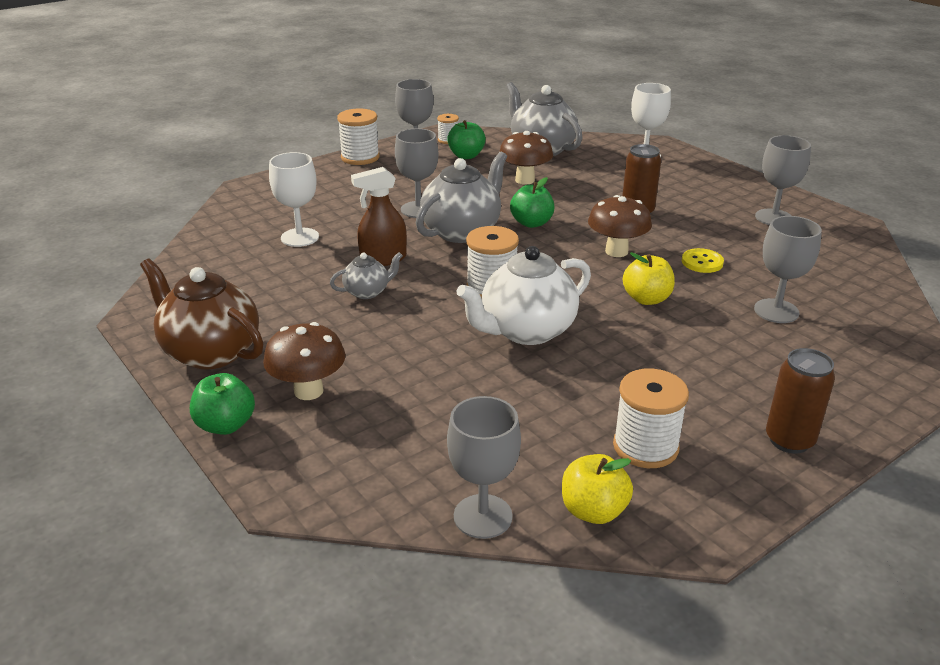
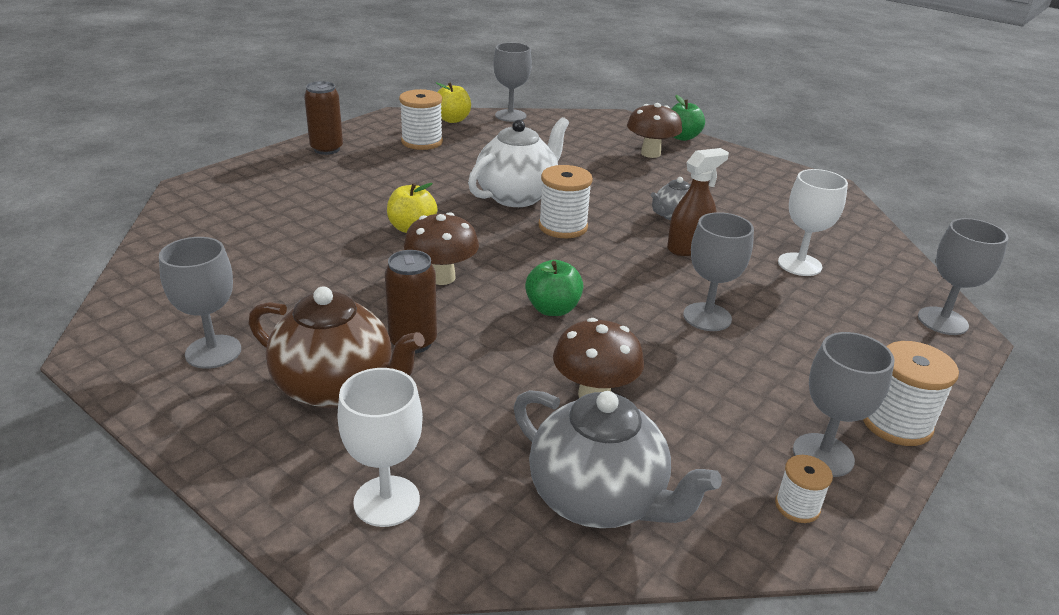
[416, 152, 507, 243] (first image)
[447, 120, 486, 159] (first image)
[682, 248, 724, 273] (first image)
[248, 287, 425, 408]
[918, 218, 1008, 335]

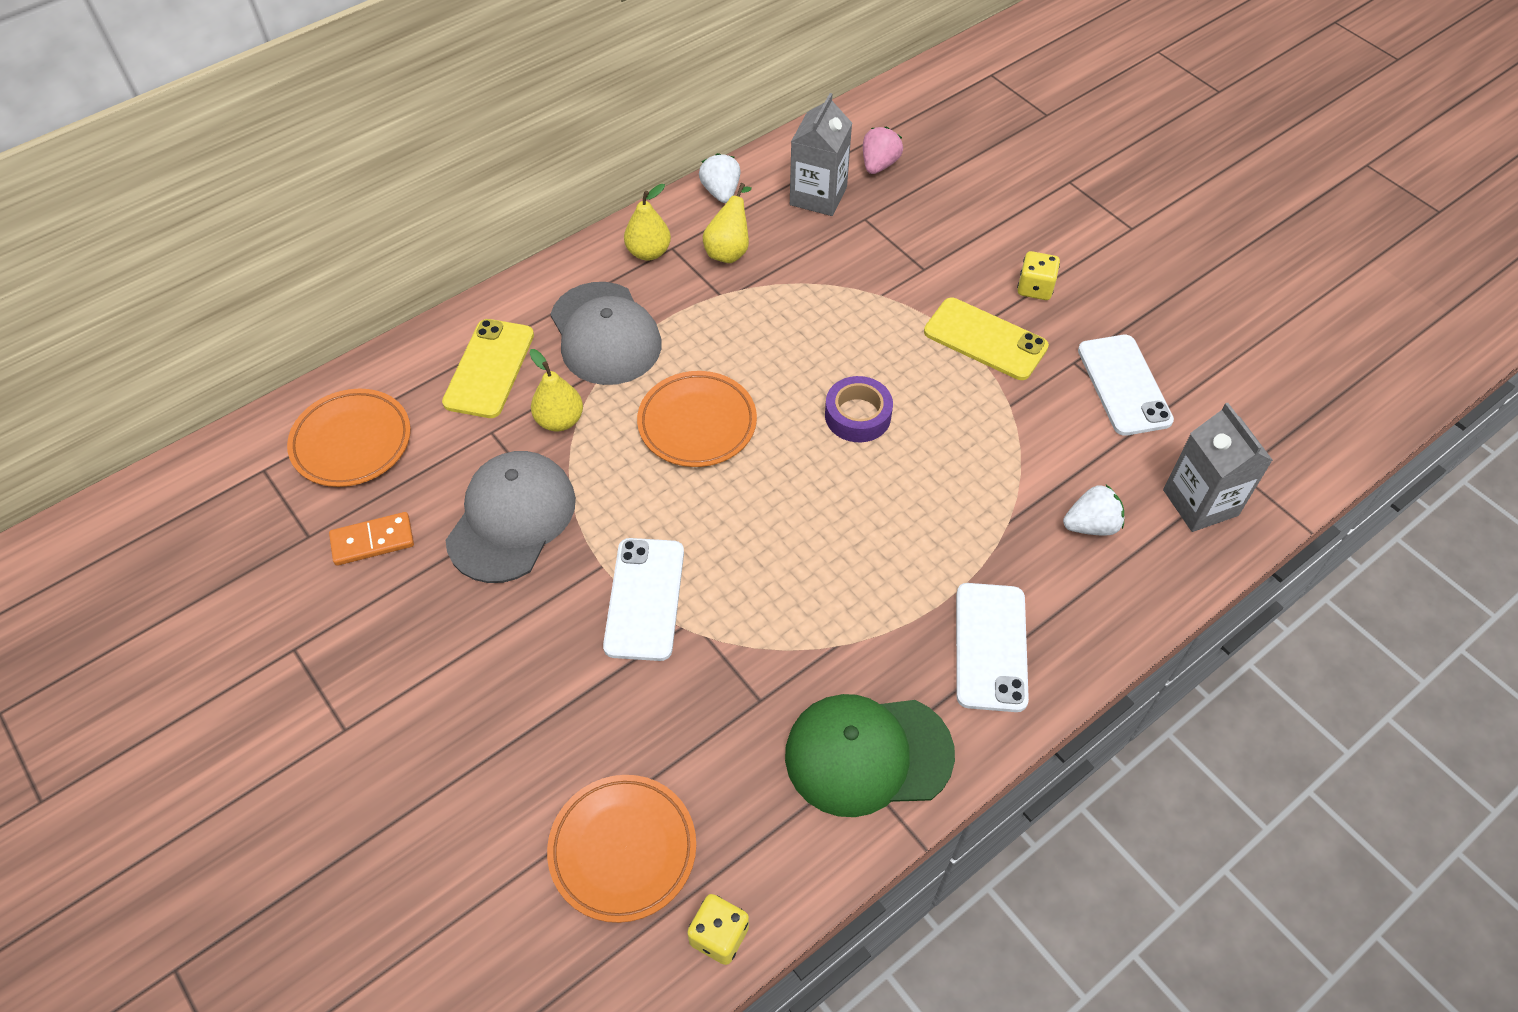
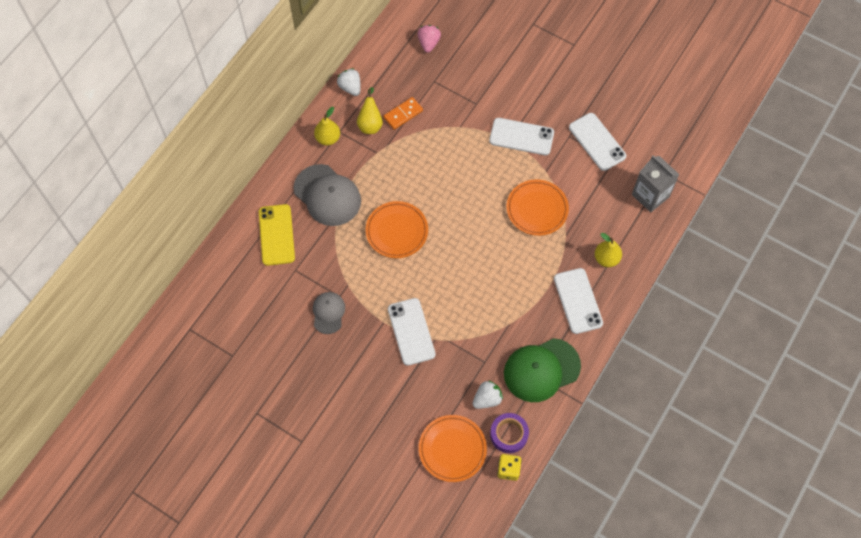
[790, 93, 852, 216] (first image)
[1017, 251, 1060, 300] (first image)
[507, 179, 569, 236]
[383, 97, 423, 130]
[595, 233, 622, 267]
[490, 413, 529, 453]
[472, 380, 503, 409]
[489, 118, 554, 155]
[313, 292, 345, 334]

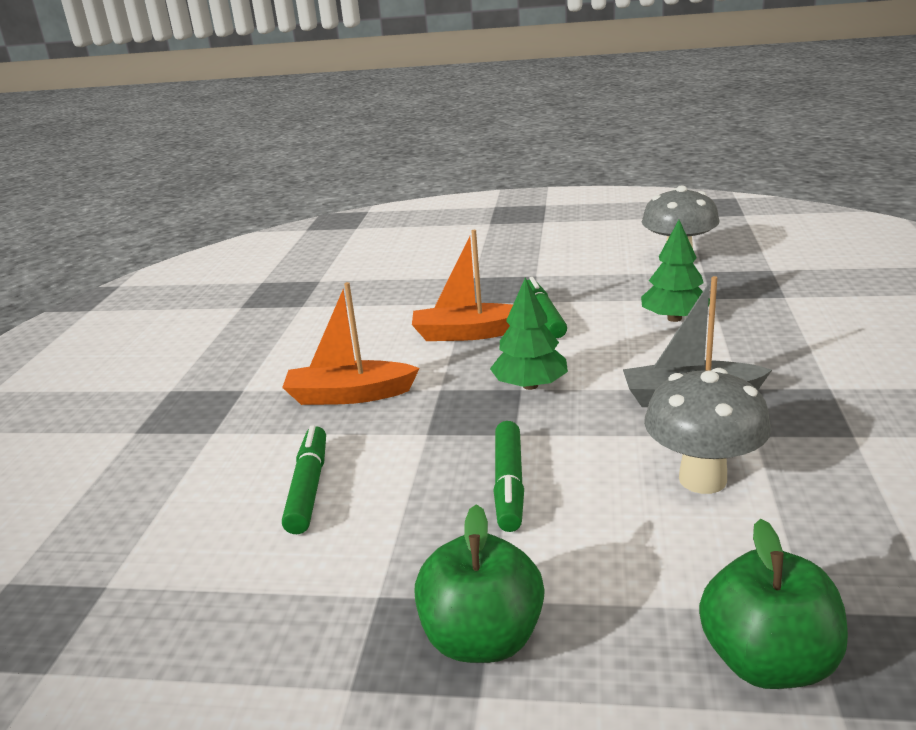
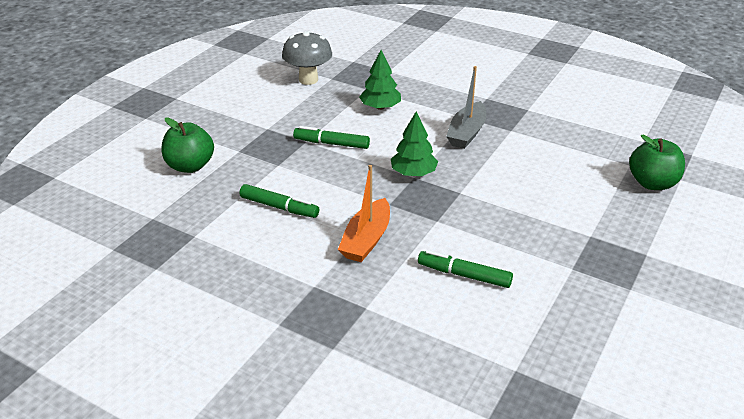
[412, 230, 513, 341] (first image)
[644, 368, 771, 494] (first image)
[162, 118, 214, 173]
[240, 184, 319, 218]

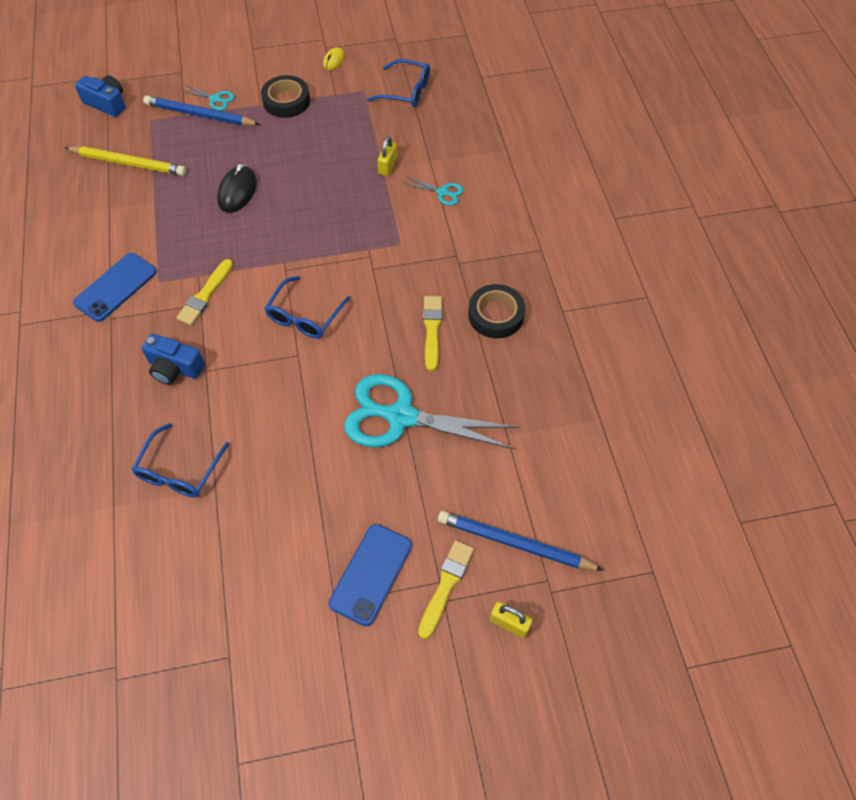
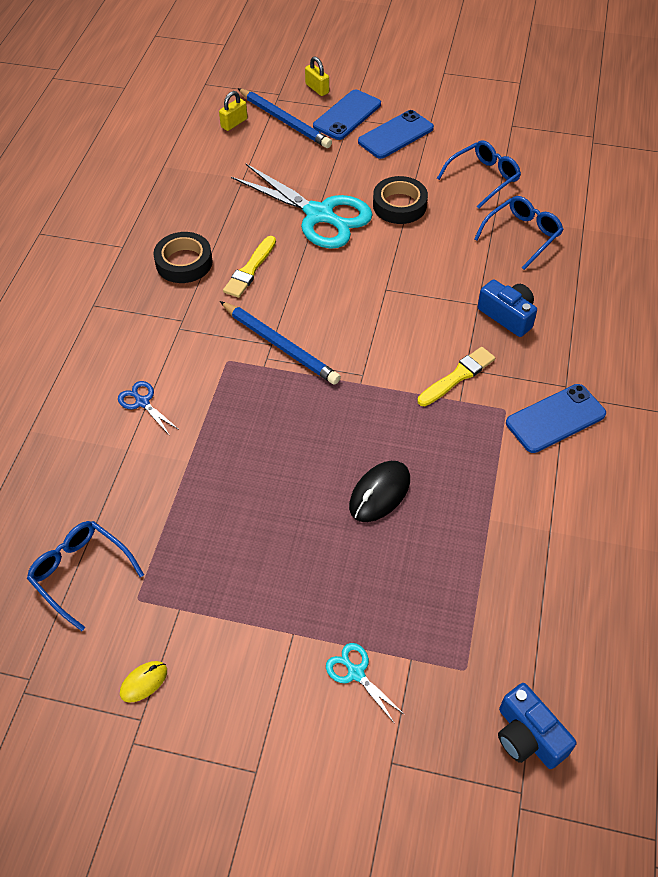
[65, 146, 186, 176] (first image)
[220, 301, 341, 385]
[373, 176, 428, 224]
[437, 140, 521, 208]
[219, 91, 248, 131]
[313, 89, 381, 140]
[118, 381, 178, 436]

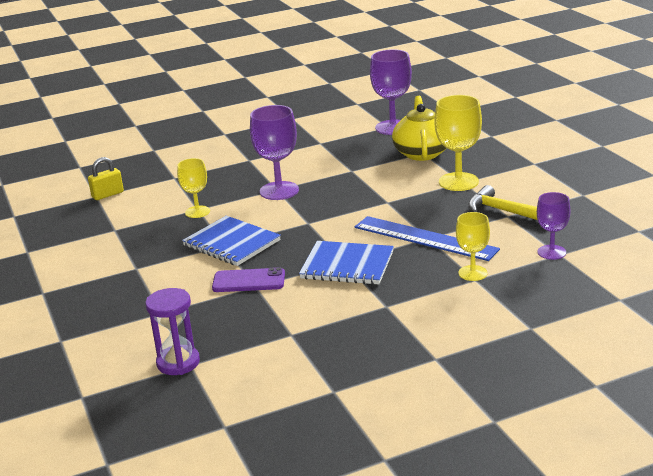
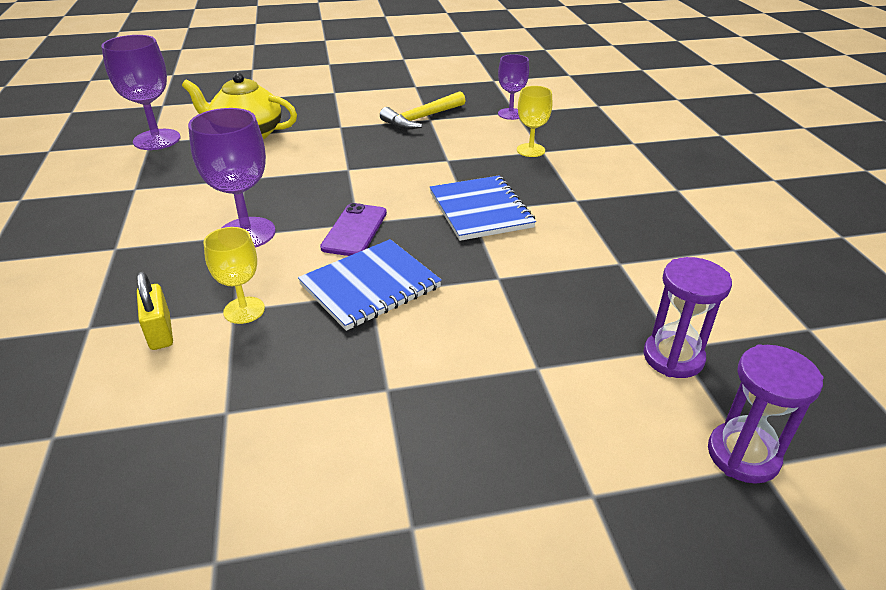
[355, 216, 500, 261] (first image)
[434, 95, 482, 191] (first image)
[708, 344, 823, 484]
[137, 272, 173, 350]
[320, 203, 387, 256]
[430, 175, 536, 241]

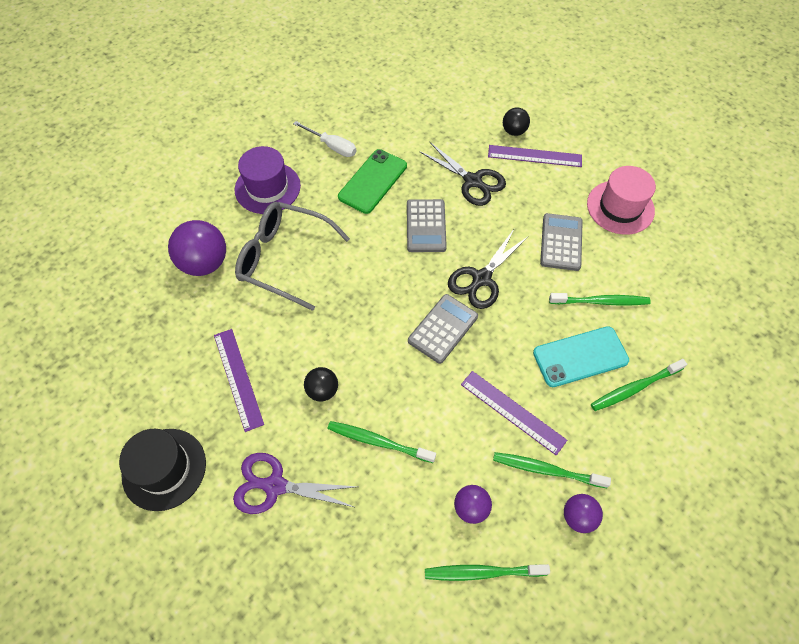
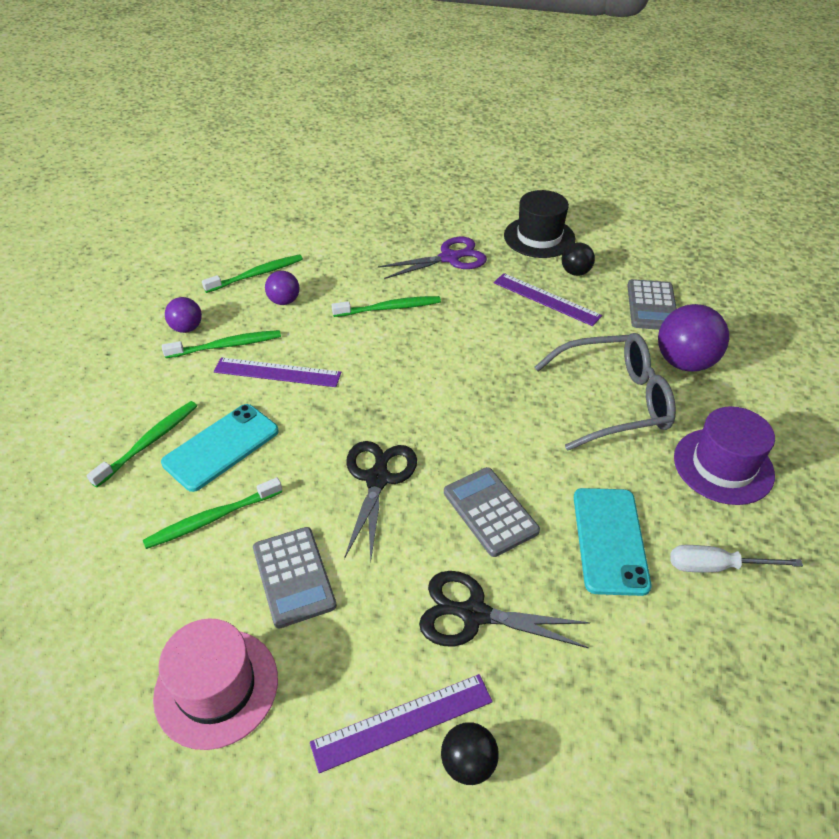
[562, 243, 595, 276]
[627, 279, 677, 330]
[574, 488, 652, 596]

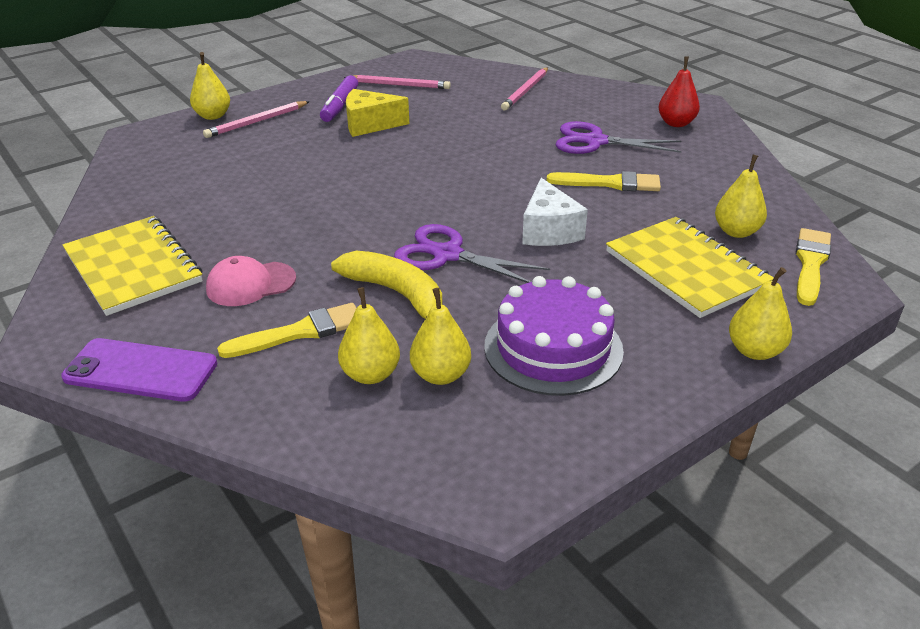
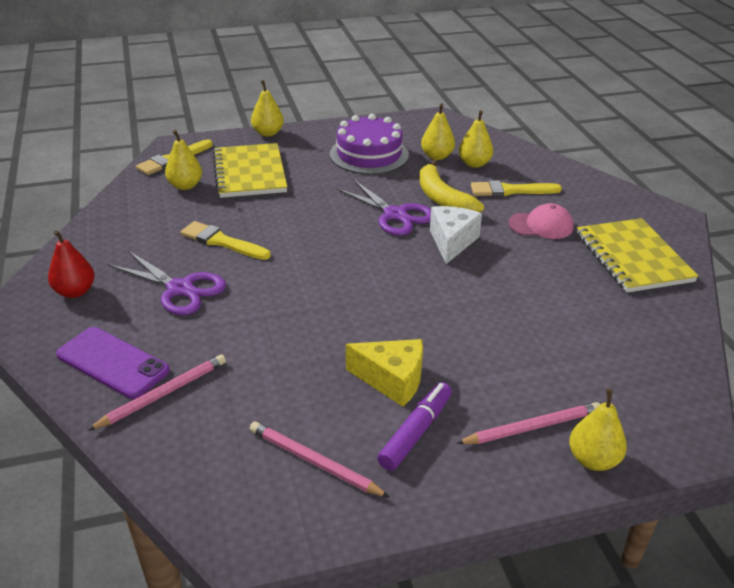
[56, 327, 170, 399]
[430, 206, 482, 264]

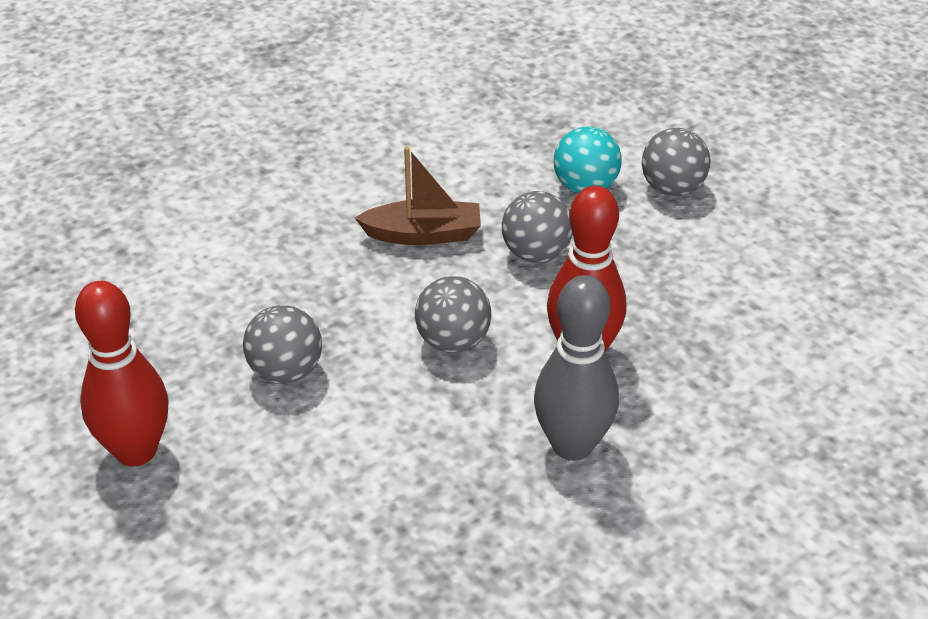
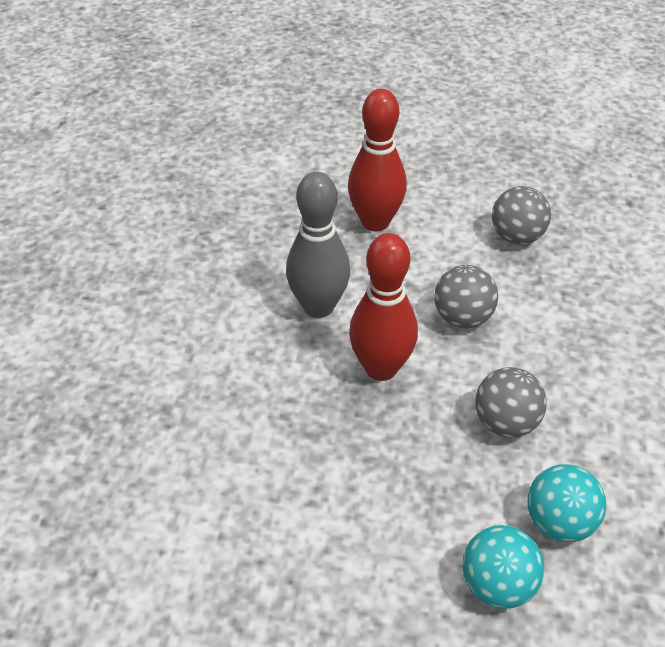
[355, 147, 481, 245] (first image)
[348, 89, 407, 231]
[462, 525, 544, 609]

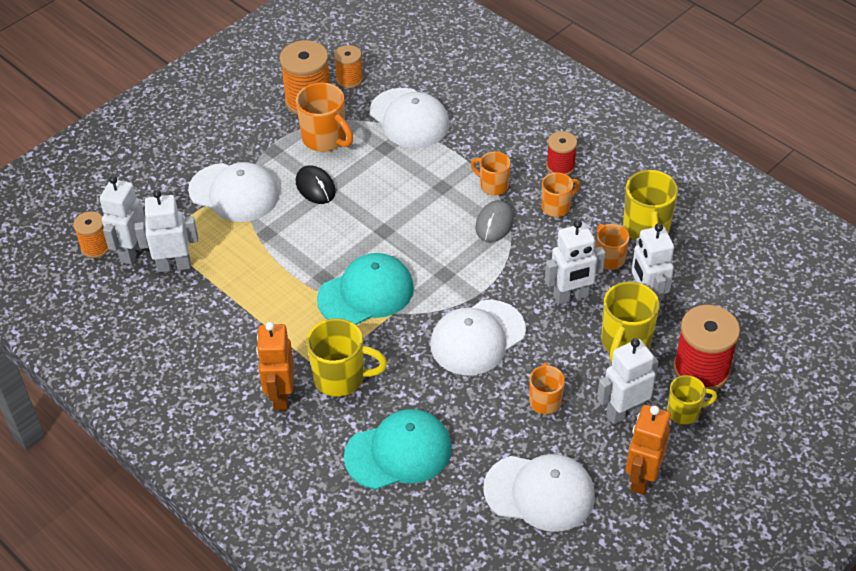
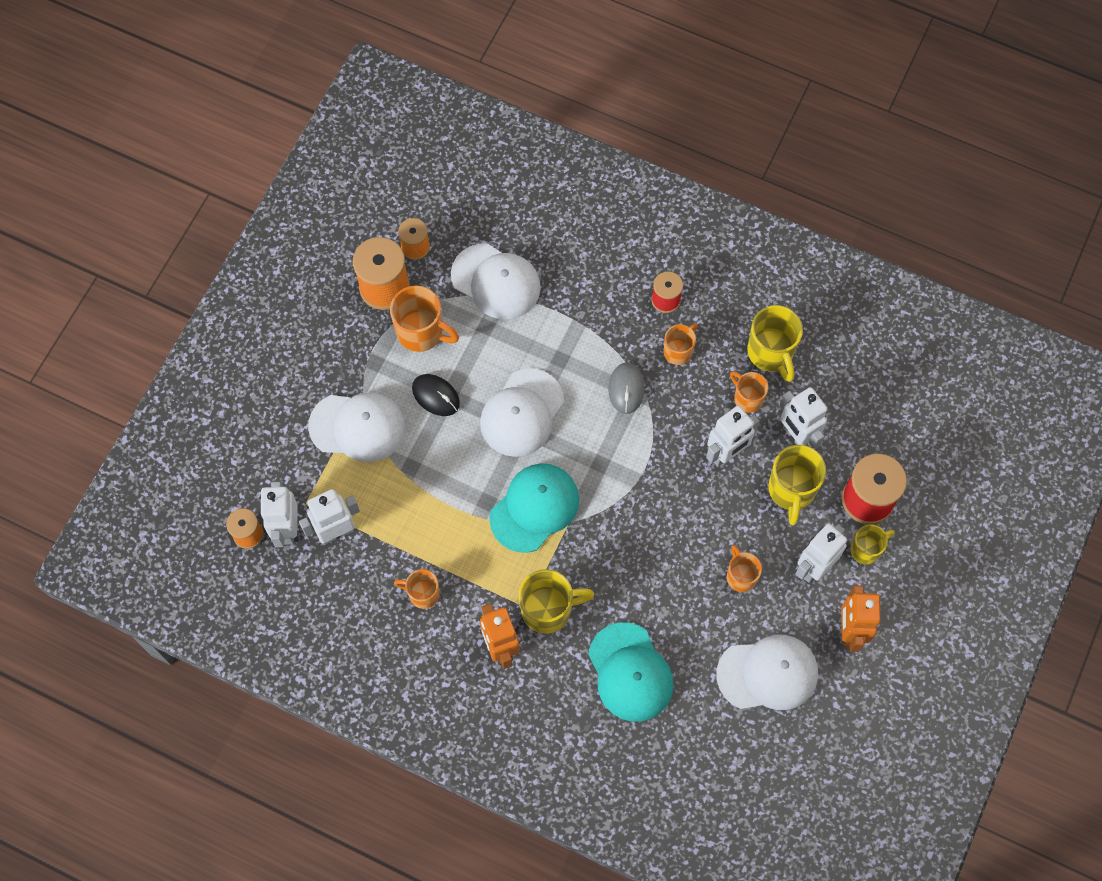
[480, 368, 564, 457]
[394, 569, 440, 609]
[588, 622, 674, 722]

